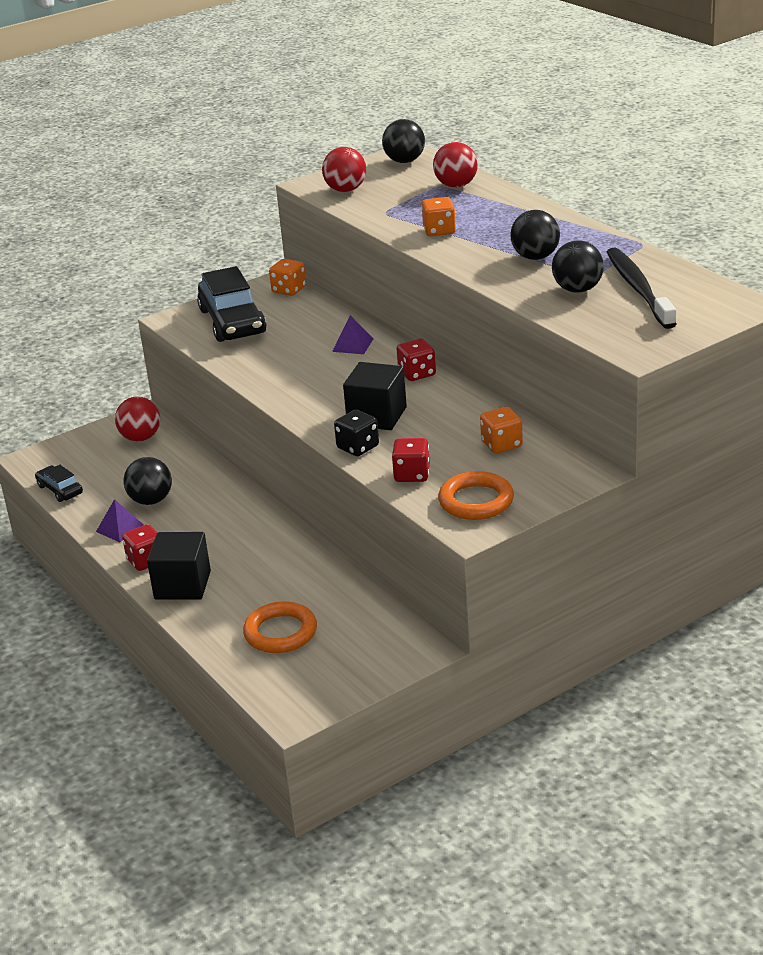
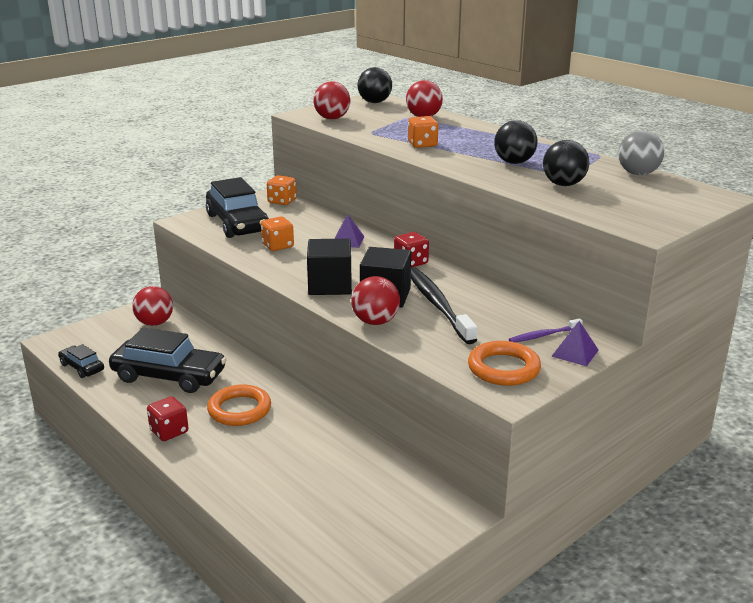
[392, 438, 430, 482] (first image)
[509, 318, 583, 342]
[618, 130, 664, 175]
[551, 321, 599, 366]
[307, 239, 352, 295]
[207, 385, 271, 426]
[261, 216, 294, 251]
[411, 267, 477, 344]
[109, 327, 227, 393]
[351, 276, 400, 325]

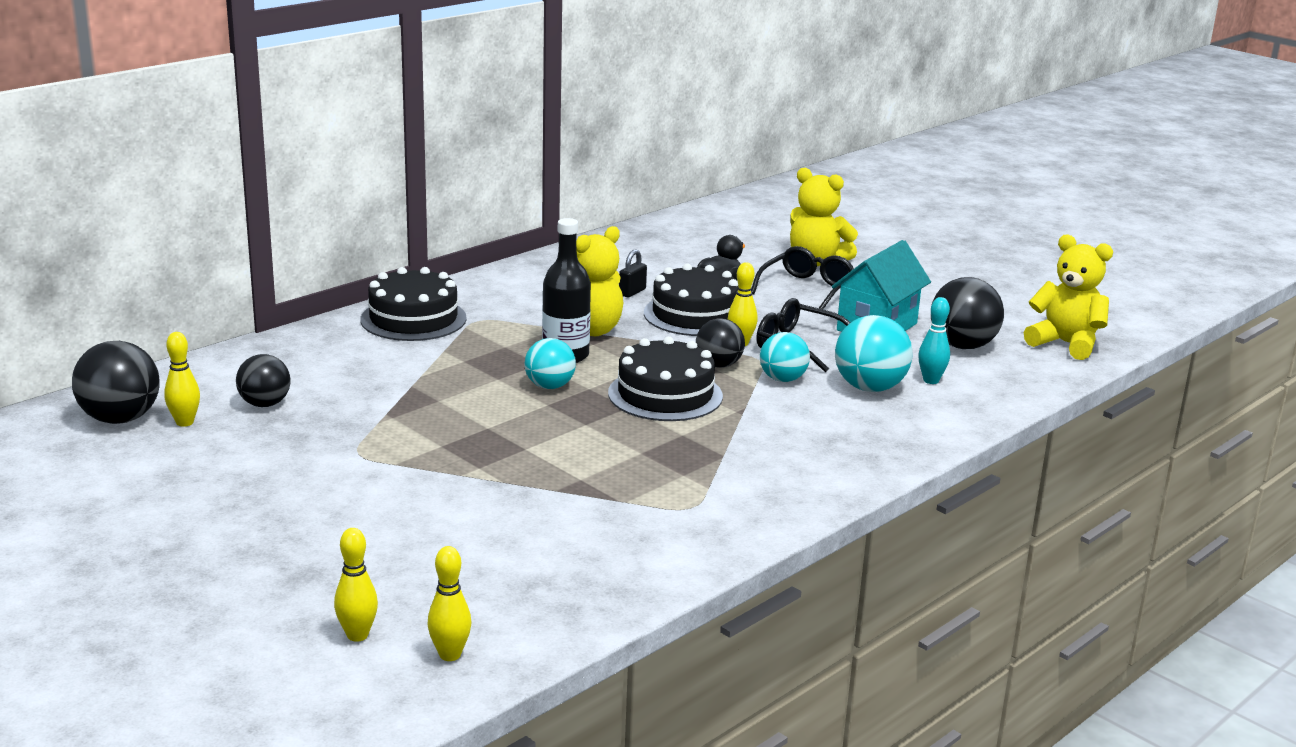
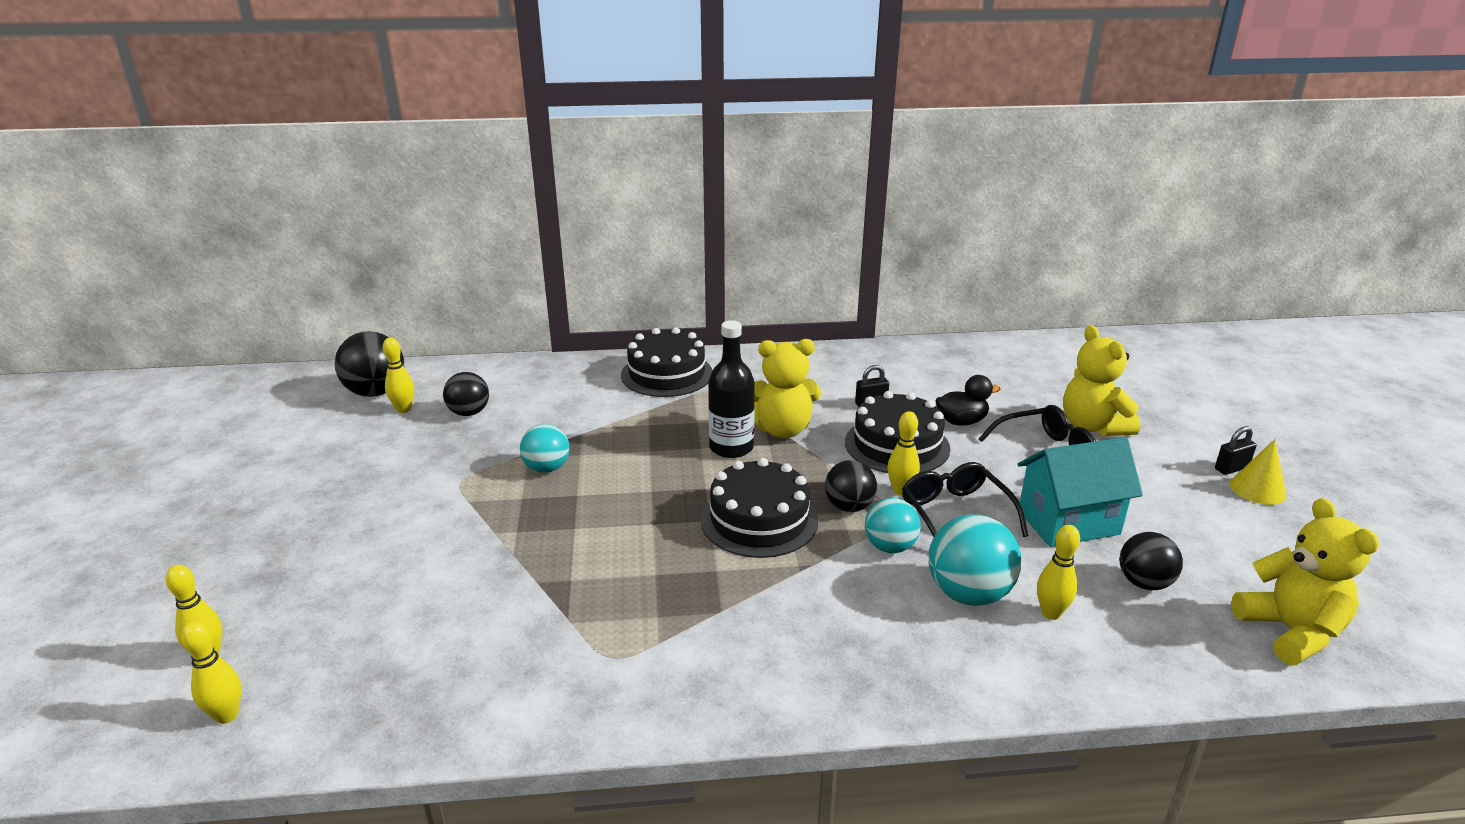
[1215, 426, 1257, 475]
[1230, 439, 1286, 505]
[520, 424, 570, 473]
[1037, 525, 1080, 620]
[1120, 532, 1183, 590]

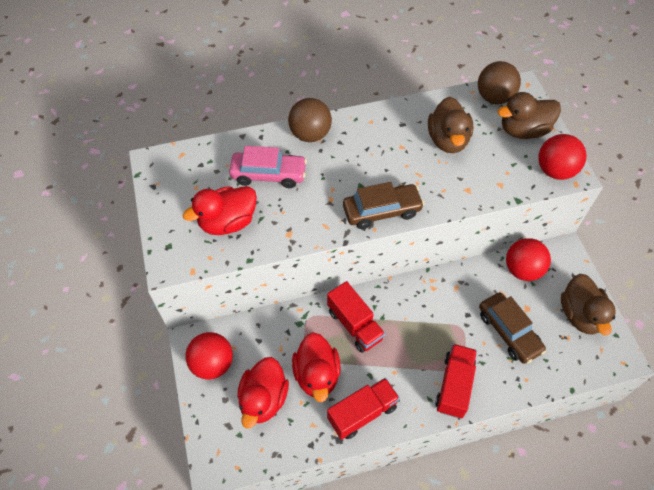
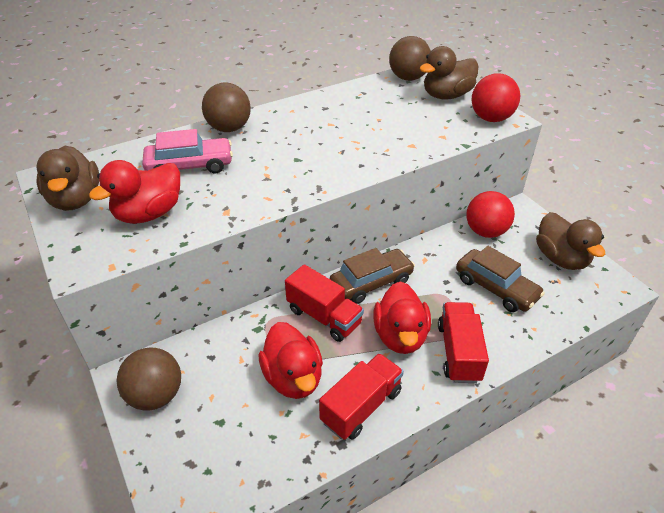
[373, 281, 431, 354]
[330, 248, 415, 304]
[36, 146, 99, 211]
[116, 348, 181, 410]

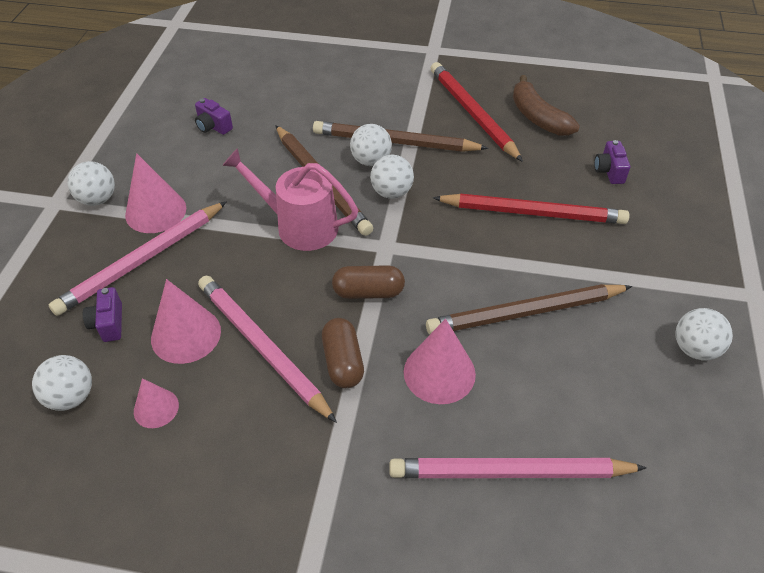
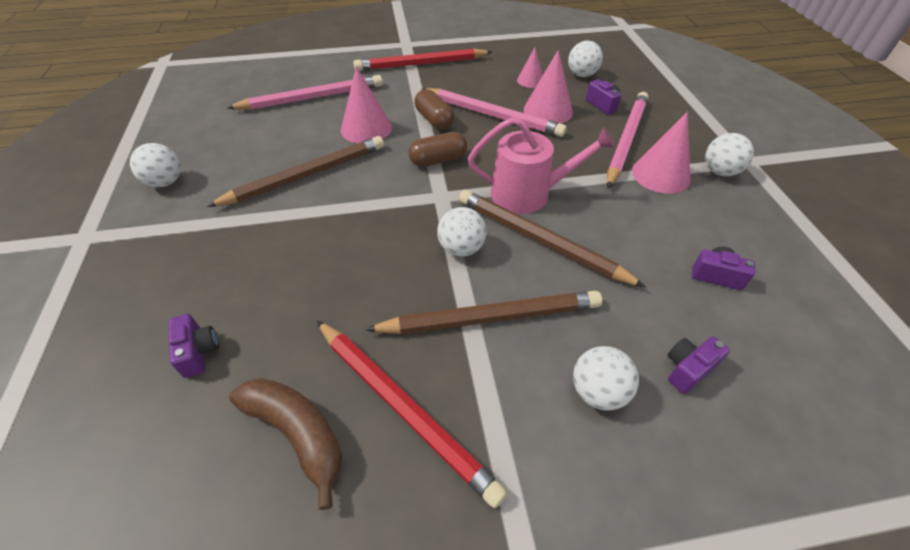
[667, 337, 730, 394]
[573, 346, 639, 410]
[353, 49, 492, 71]

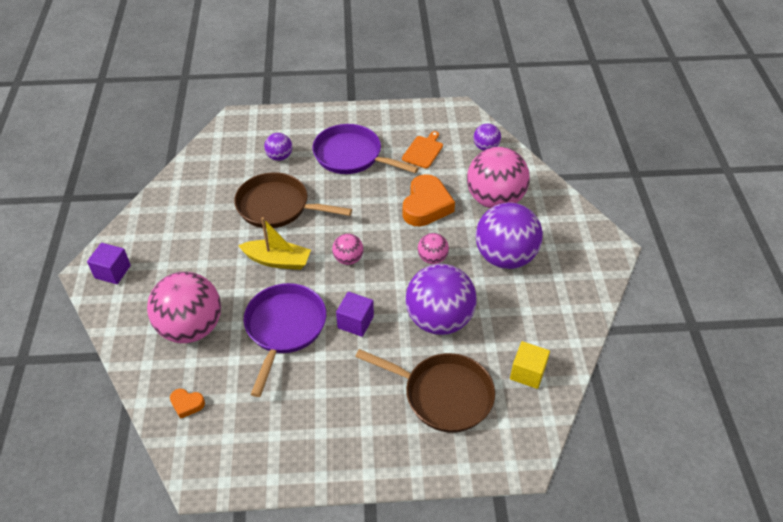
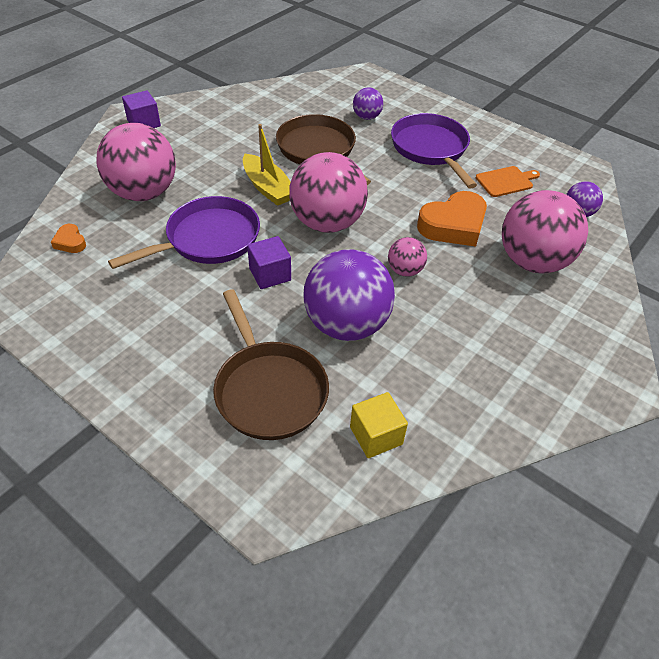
[476, 203, 543, 269] (first image)
[289, 152, 368, 233]

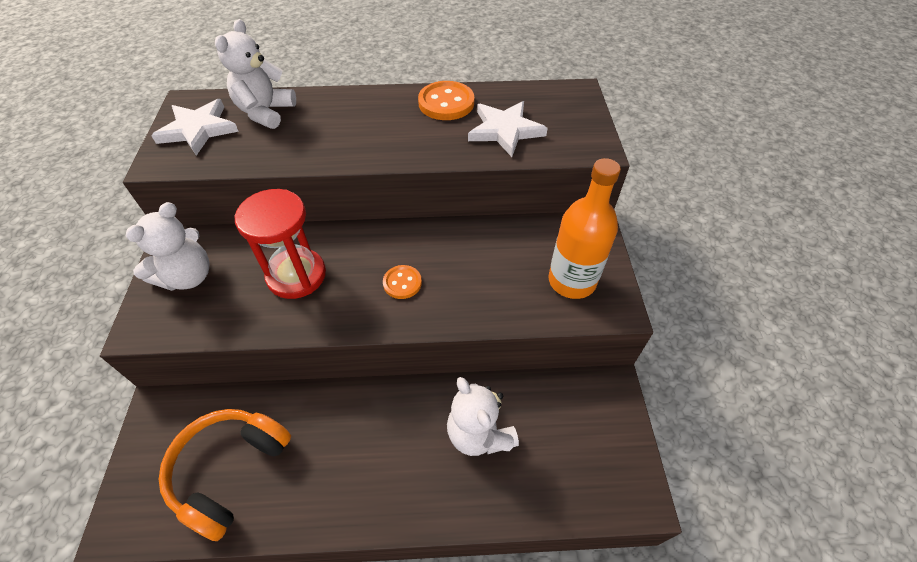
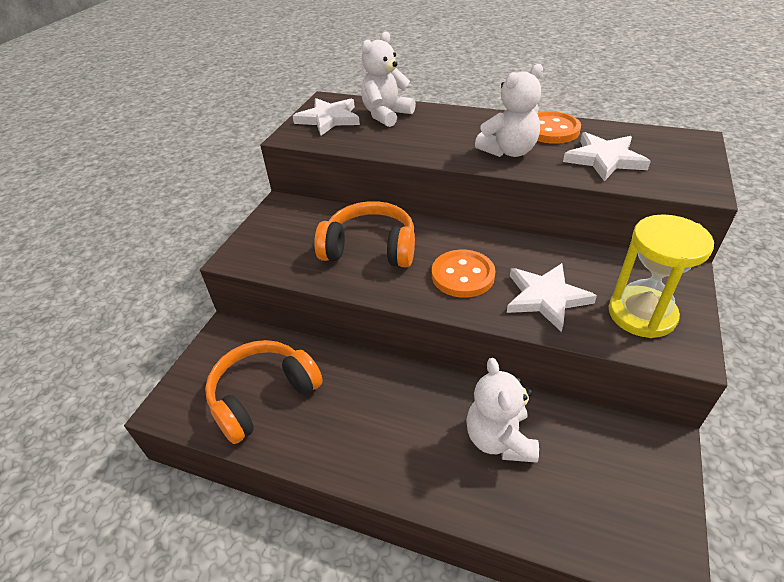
[507, 263, 597, 332]
[475, 64, 543, 157]
[314, 201, 415, 267]
[608, 214, 714, 338]
[432, 250, 495, 298]

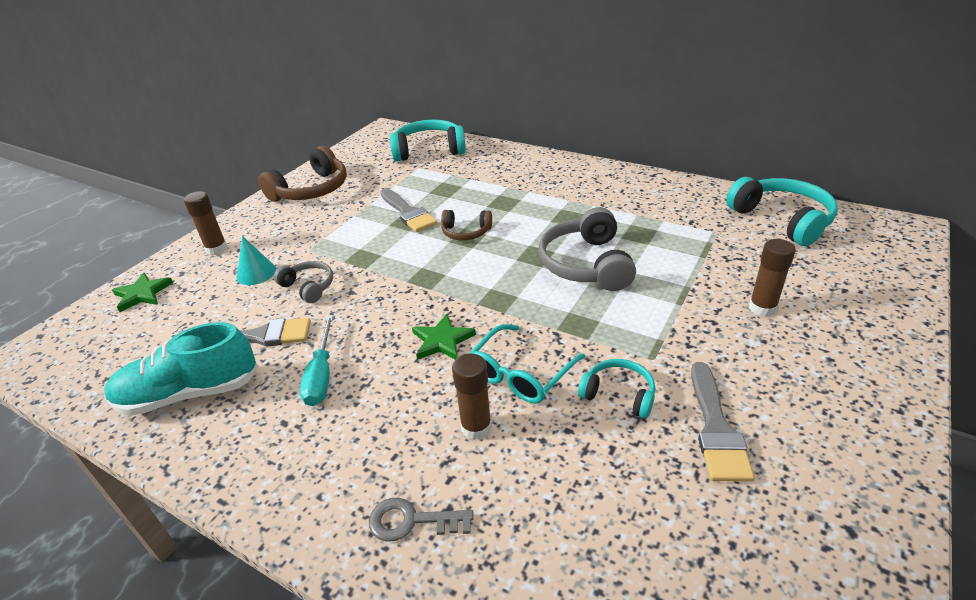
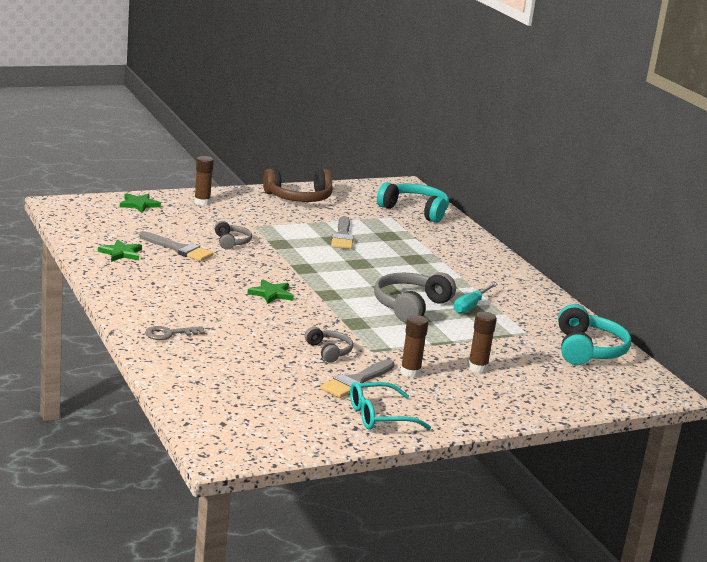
[237, 236, 276, 285] (first image)
[441, 210, 492, 240] (first image)
[454, 282, 497, 314]
[400, 315, 428, 378]
[350, 382, 431, 430]
[98, 239, 142, 262]
[305, 327, 353, 363]
[145, 326, 205, 340]

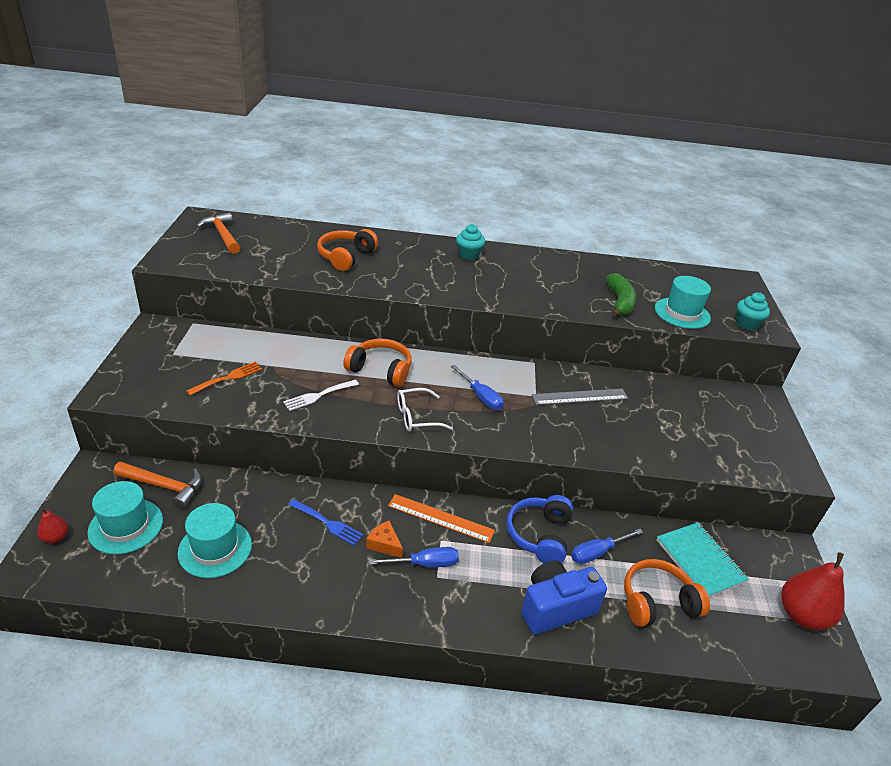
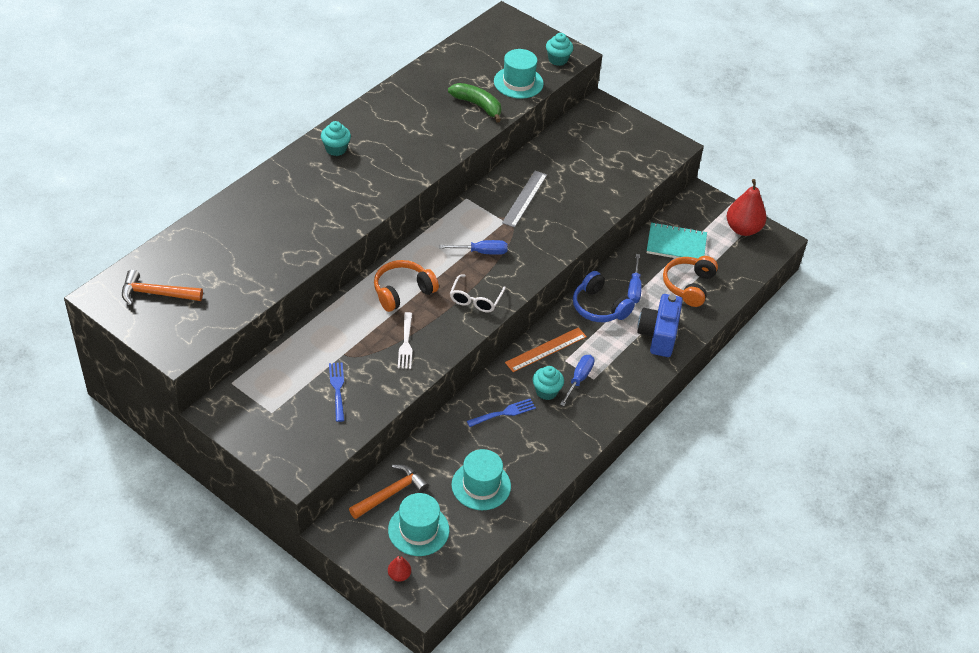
[317, 229, 378, 271] (first image)
[533, 366, 564, 400]
[329, 362, 344, 422]

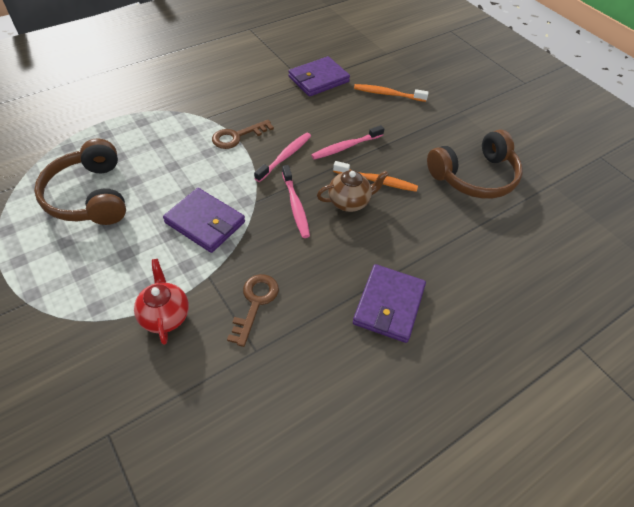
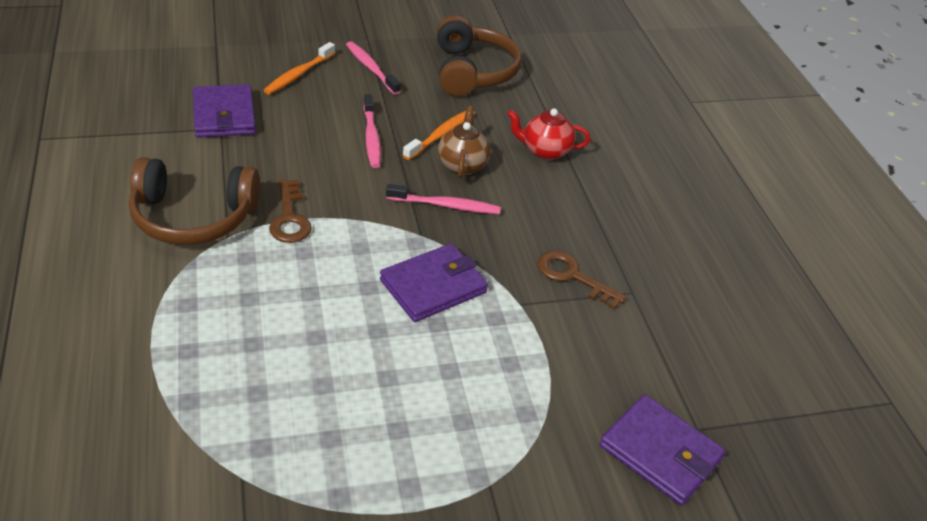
[129, 157, 260, 245]
[507, 108, 591, 160]
[346, 41, 401, 95]
[599, 394, 725, 505]

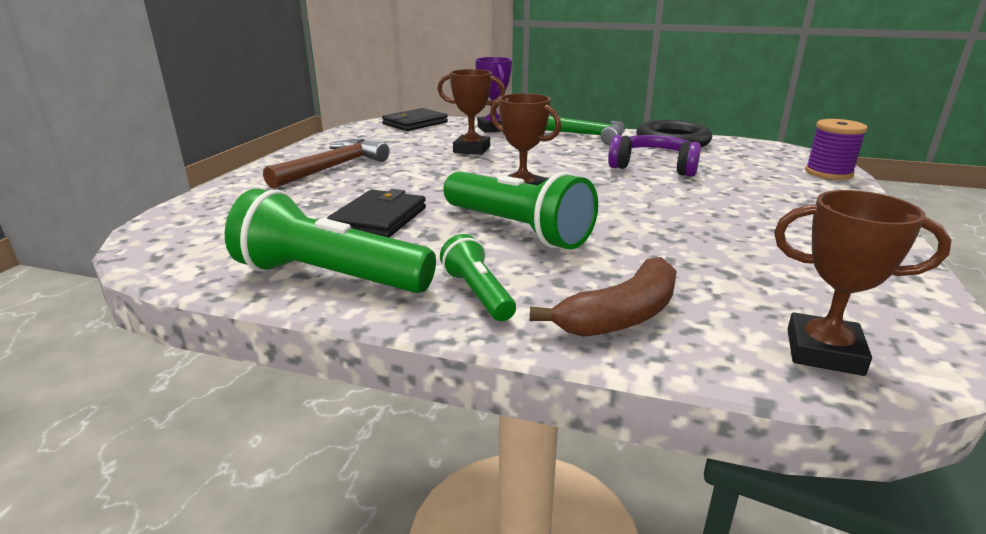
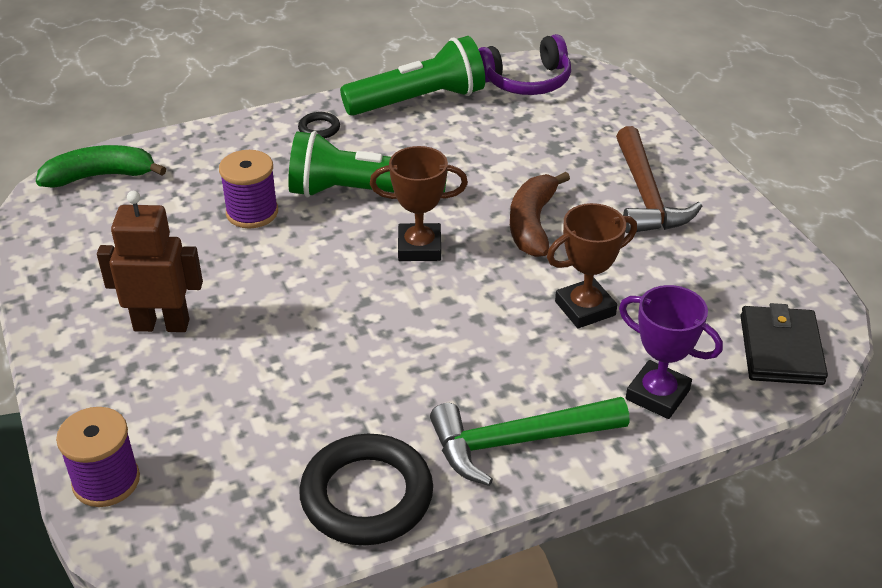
[327, 189, 426, 238] (first image)
[97, 191, 203, 332]
[219, 150, 278, 229]
[510, 172, 570, 257]
[478, 34, 571, 95]
[298, 112, 340, 138]
[36, 145, 166, 188]

